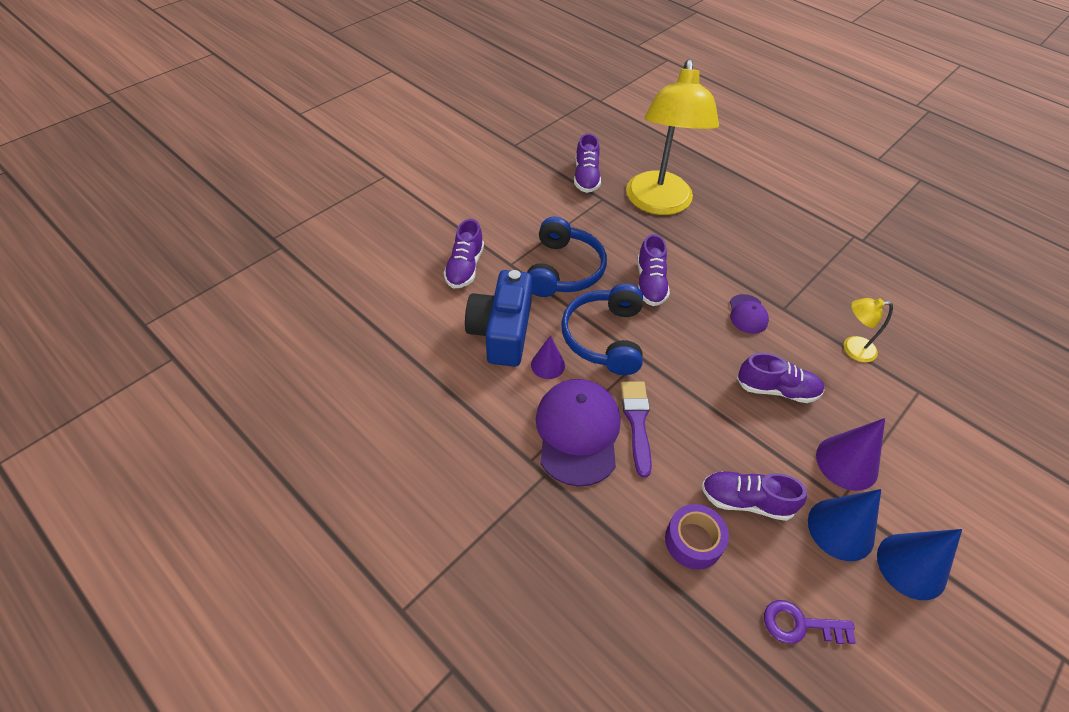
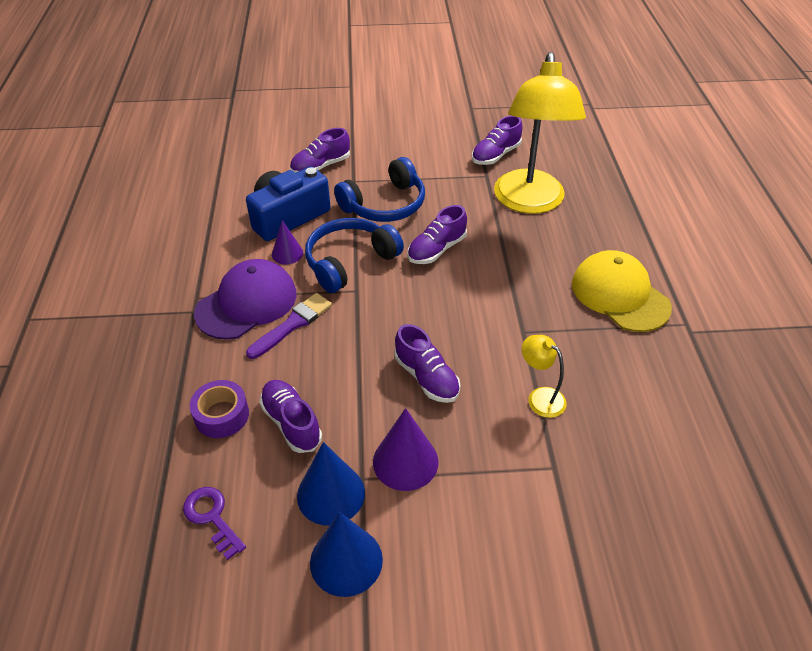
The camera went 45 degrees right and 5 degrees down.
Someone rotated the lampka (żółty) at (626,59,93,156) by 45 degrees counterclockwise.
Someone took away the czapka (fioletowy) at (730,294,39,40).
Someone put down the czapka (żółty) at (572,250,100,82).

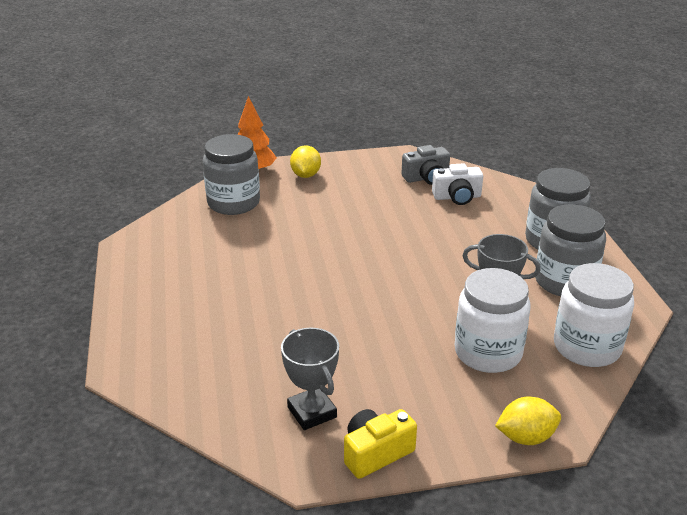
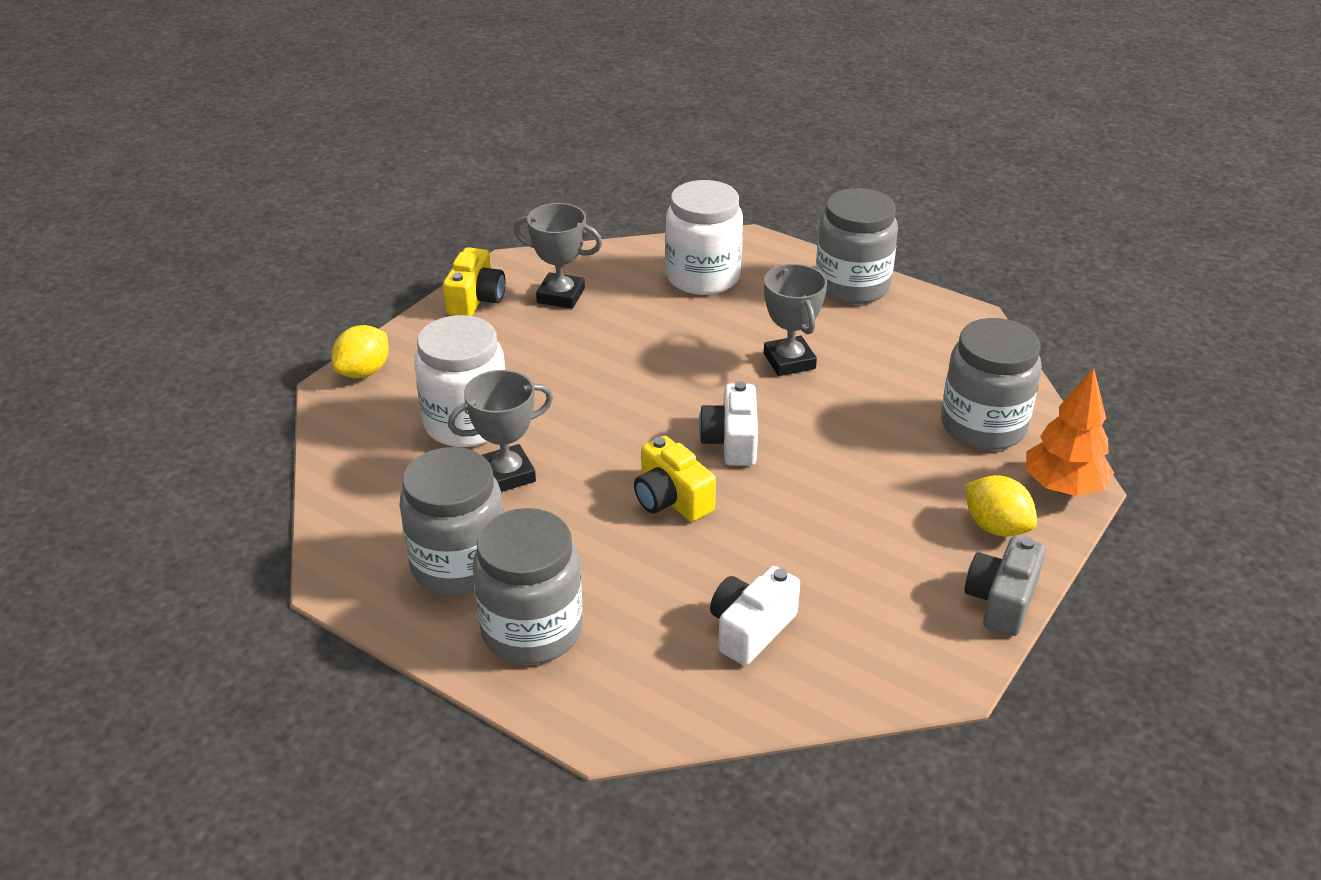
The camera went 135 degrees right and 5 degrees up.
Someone carried the aparat fotograficzny (szary) from (401,145,49,40) to (965,536,81,100).
Someone carried the słoik (biały) from (554,263,80,104) to (665,180,78,115).
Someone put down the aparat fotograficzny (żółty) at (634,436,82,86).
Someone put down the aparat fotograficzny (biały) at (699,381,59,85).
Someone put down the puchar (szary) at (764,264,63,112).
Someone put down the słoik (szary) at (816,188,82,116).

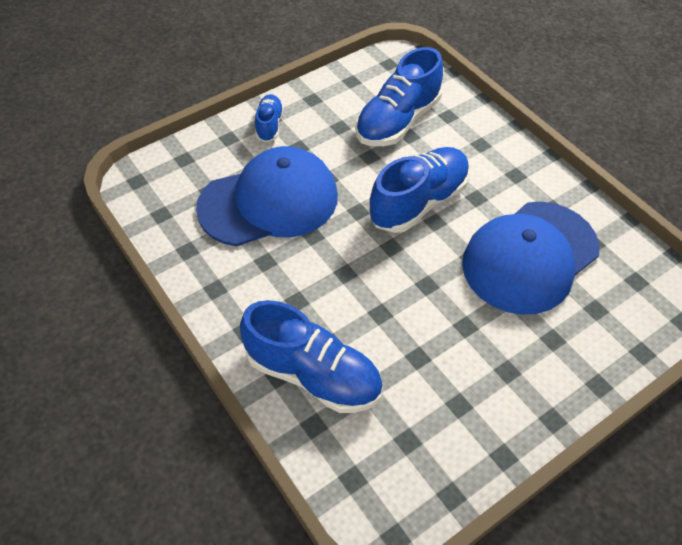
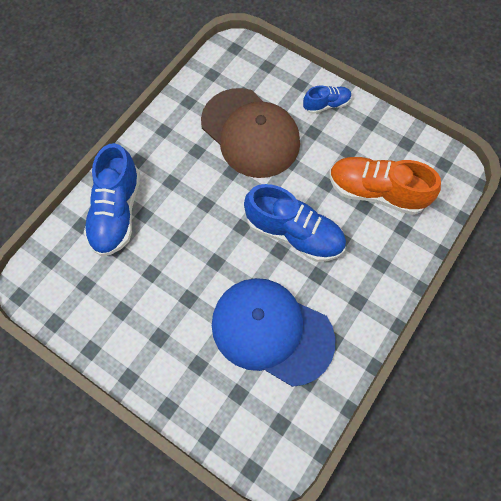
The camera went 70 degrees right and 15 degrees up.
Someone repainted the czapka (niebieski) at (196,146,142,100), which became the czapka (brązowy) at (201,88,99,90).
Someone repainted the but (niebieski) at (355,47,88,99), which became the but (pomarańczowy) at (330,157,111,58).

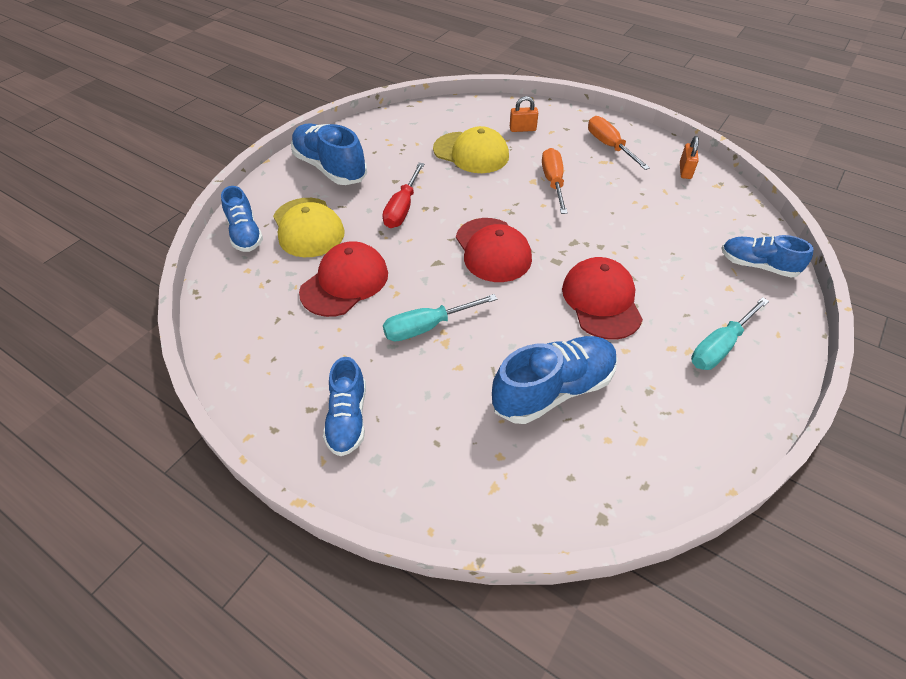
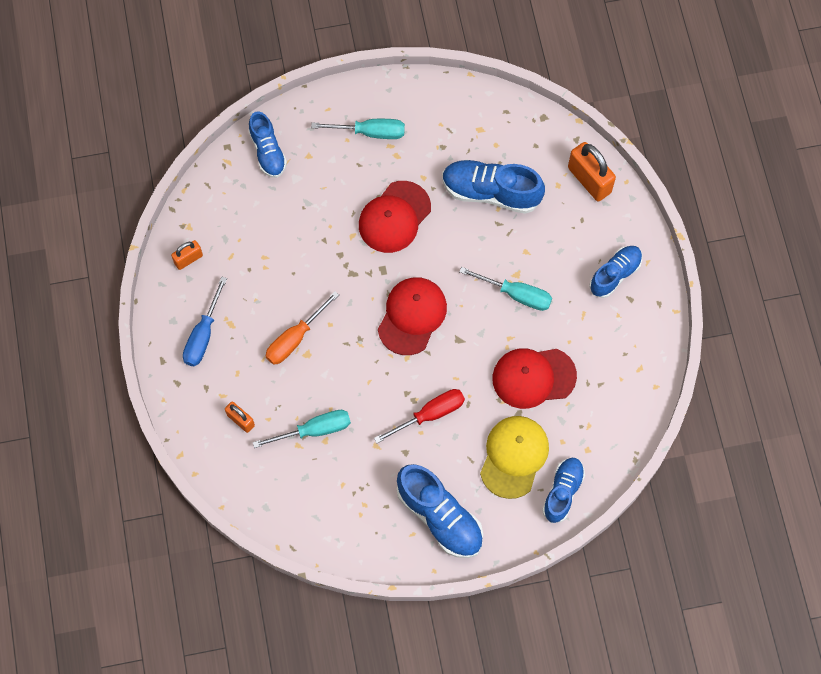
The camera went 135 degrees left and 20 degrees up.
Someone rotated the but (niebieski) at (291,123,76,62) by 45 degrees counterclockwise.
Someone swapped the czapka (żółty) at (433,126,76,47) for the śrubokręt (turkusowy) at (253,410,98,38).
Someone repainted the śrubokręt (pomarańczowy) at (588,116,62,54), which became the śrubokręt (niebieski) at (183,277,44,90).
Someone put down the kłódka (pomarańczowy) at (568,142,48,59).

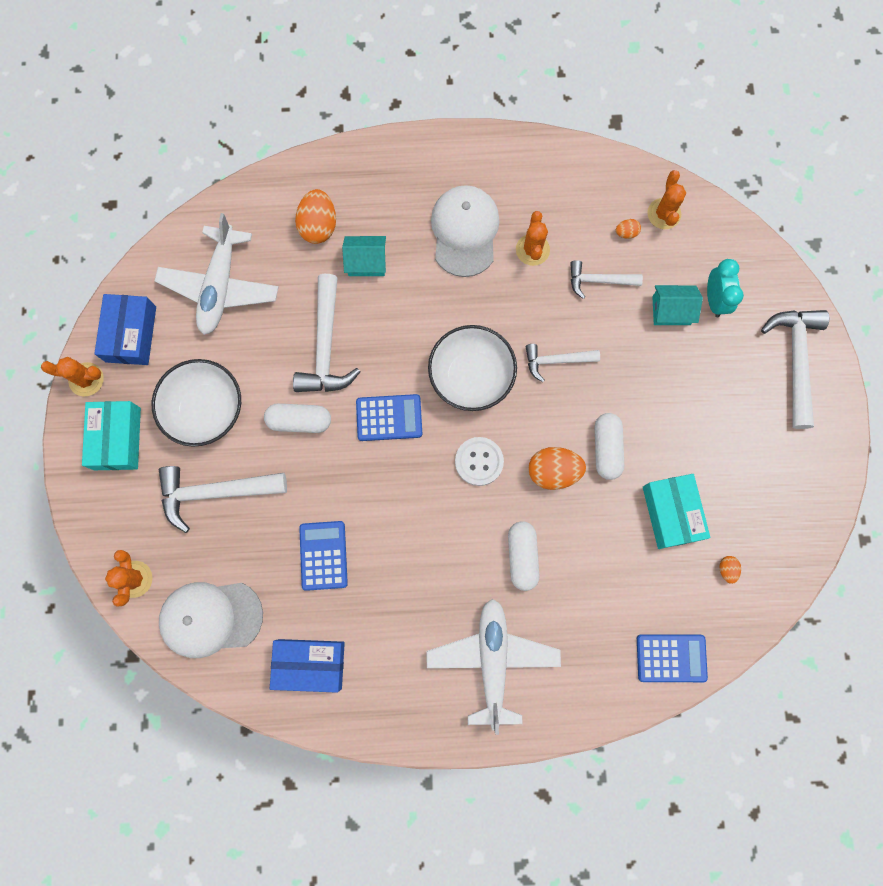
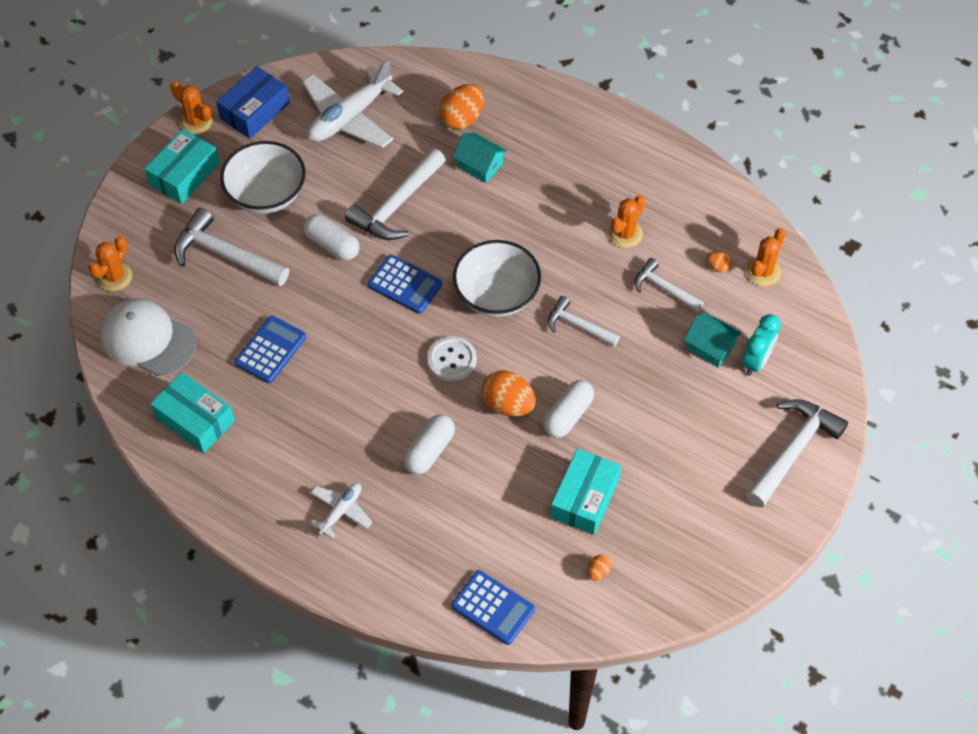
The camera went 35 degrees right and 20 degrees down.
Someone repainted the pudełko (niebieski) at (270,639,75,54), which became the pudełko (turkusowy) at (150,372,85,81).
Someone scaled the samolot (biały) at (427,599,134,136) by 0.52.
Someone took away the czapka (biały) at (431,185,69,92).

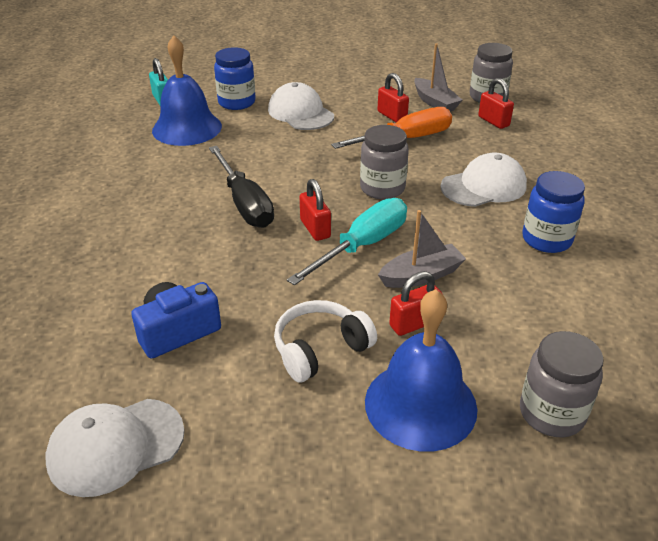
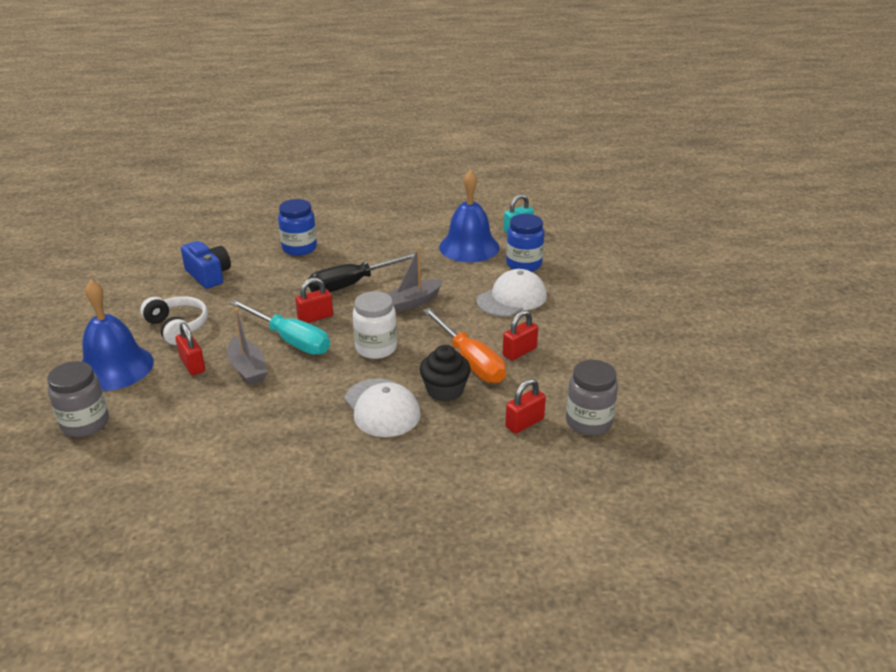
The camera went 85 degrees right and 5 degrees down.
Someone took away the czapka (biały) at (45,399,140,98).
Someone repainted the słoik (szary) at (360,125,49,74), which became the słoik (biały) at (353,291,44,68).
Someone carried the łódka (szary) from (414,43,48,69) to (388,247,55,65).
Someone carried the słoik (niebieski) from (522,171,63,82) to (278,199,39,57).
Someone put down the muffinka (czarny) at (420,345,51,57).

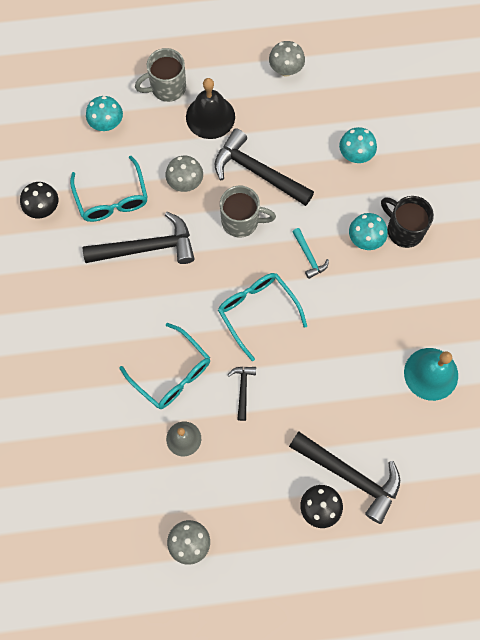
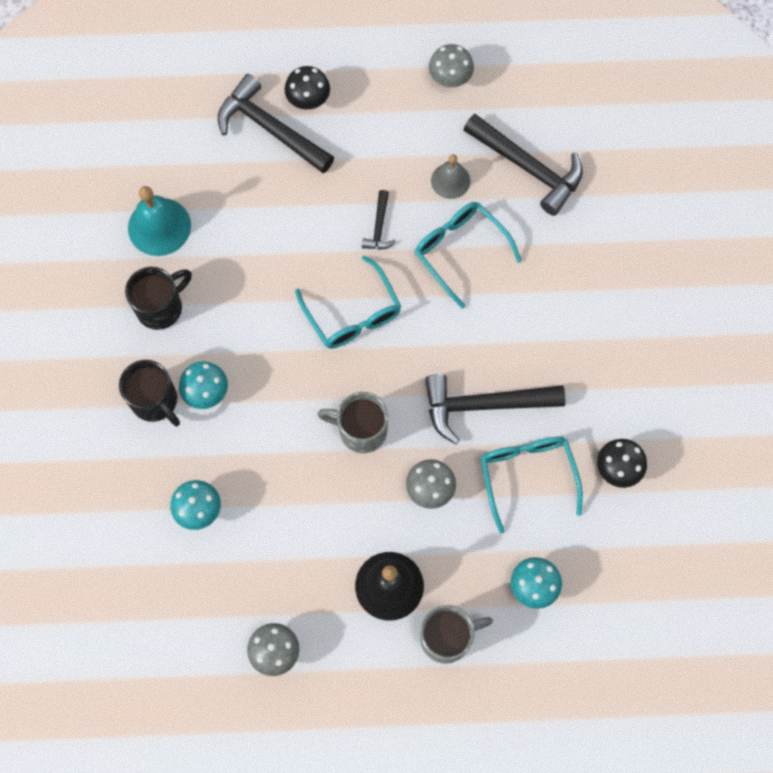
The camera went 175 degrees left and 0 degrees up.
Someone carried the młotek (czarny) from (215,128,99,78) to (463,114,120,102).
Someone took away the młotek (turkusowy) at (292,228,37,51).
Someone put down the kubek (czarny) at (125,267,67,63).

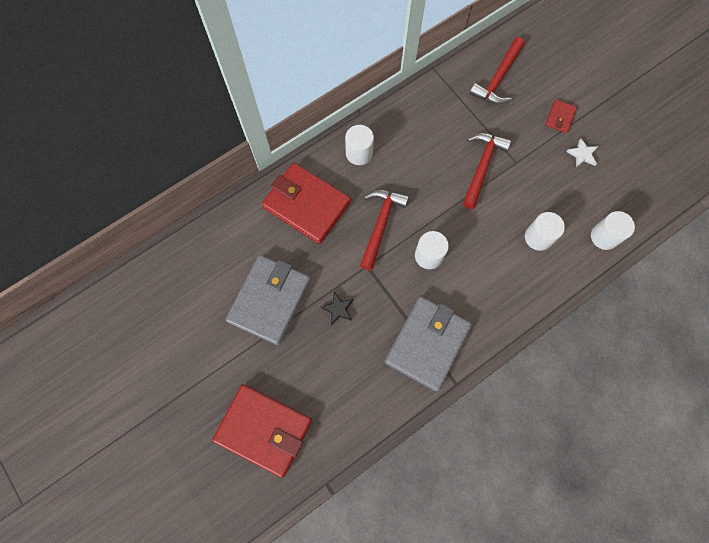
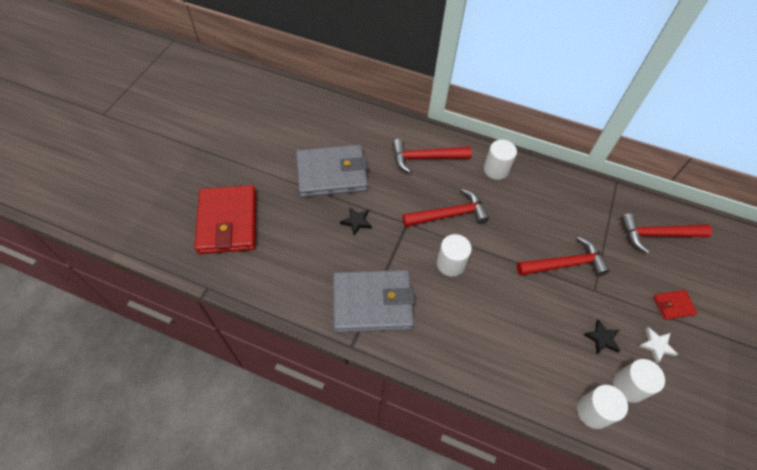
The camera went 55 degrees right and 15 degrees down.
Someone swapped the portfel (czerwony) at (262,163,89,81) for the młotek (czerwony) at (392,139,80,34).
Someone carried the walec (biały) from (525,212,40,39) to (613,359,52,44).
Someone put down the gwiazda (czarny) at (584,319,36,35).

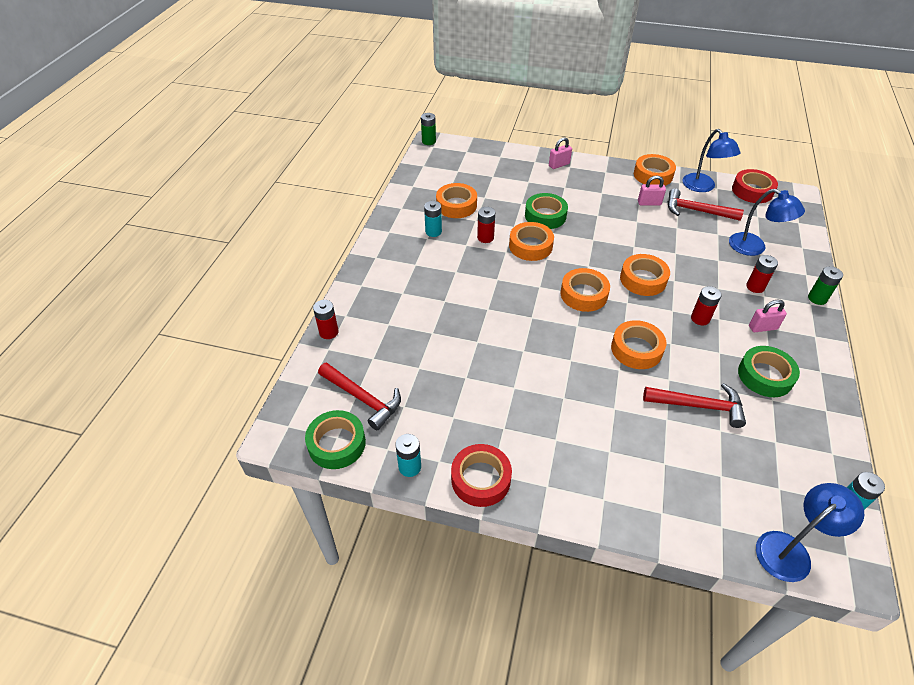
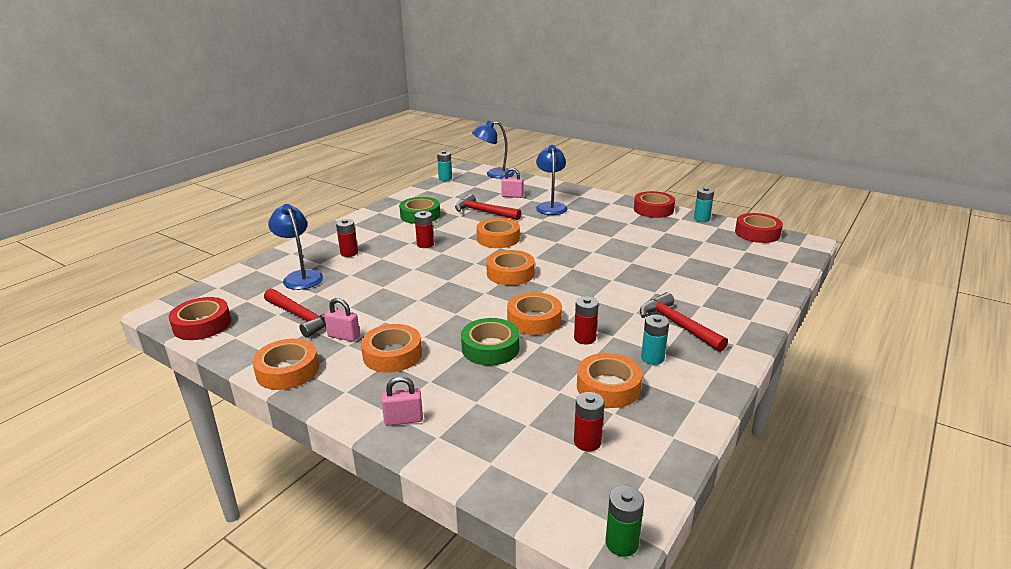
The camera went 160 degrees left and 20 degrees down.
Someone repainted the taśma klejąca (zielony) at (305,410,61,59), which became the taśma klejąca (czerwony) at (735,213,48,30).
Someone carried the bateria (czerwony) from (313,300,26,39) to (574,392,31,59).
Someone carried the młotek (czerwony) from (318,362,83,68) to (640,292,88,60).
Someone carried the taśma klejąca (pomarańczowy) from (620,254,50,42) to (361,324,61,49).
Someone carried the lampka (niebieski) from (683,129,58,63) to (536,145,32,70).
Someone carried the kłódka (różowy) from (749,300,38,32) to (501,168,22,30).
Someone took away the bateria (zielony) at (808,266,35,39).

